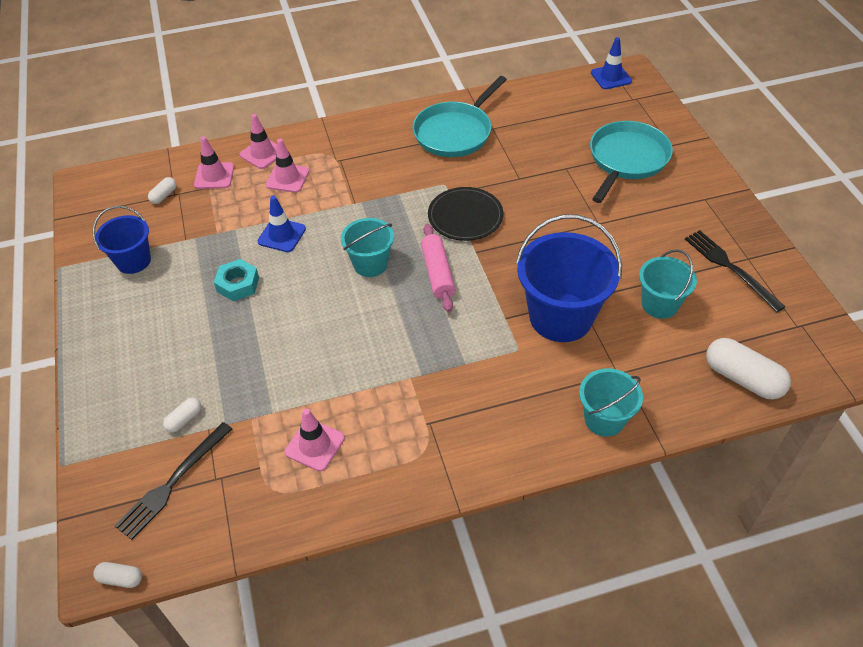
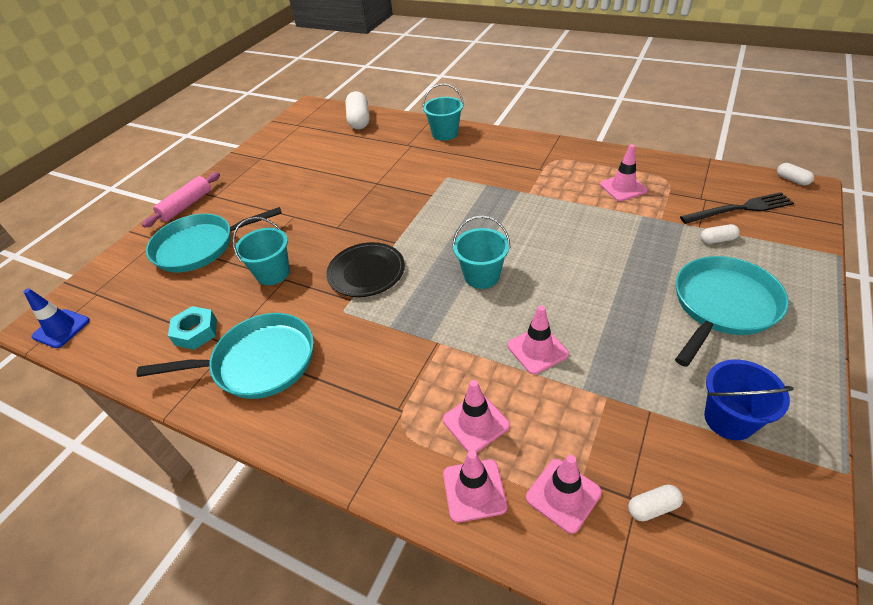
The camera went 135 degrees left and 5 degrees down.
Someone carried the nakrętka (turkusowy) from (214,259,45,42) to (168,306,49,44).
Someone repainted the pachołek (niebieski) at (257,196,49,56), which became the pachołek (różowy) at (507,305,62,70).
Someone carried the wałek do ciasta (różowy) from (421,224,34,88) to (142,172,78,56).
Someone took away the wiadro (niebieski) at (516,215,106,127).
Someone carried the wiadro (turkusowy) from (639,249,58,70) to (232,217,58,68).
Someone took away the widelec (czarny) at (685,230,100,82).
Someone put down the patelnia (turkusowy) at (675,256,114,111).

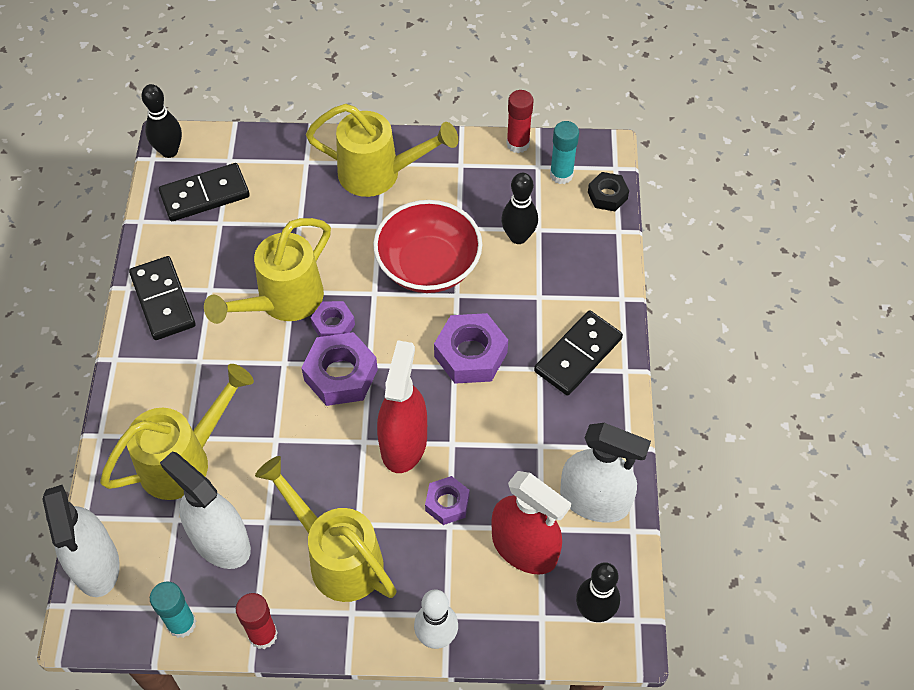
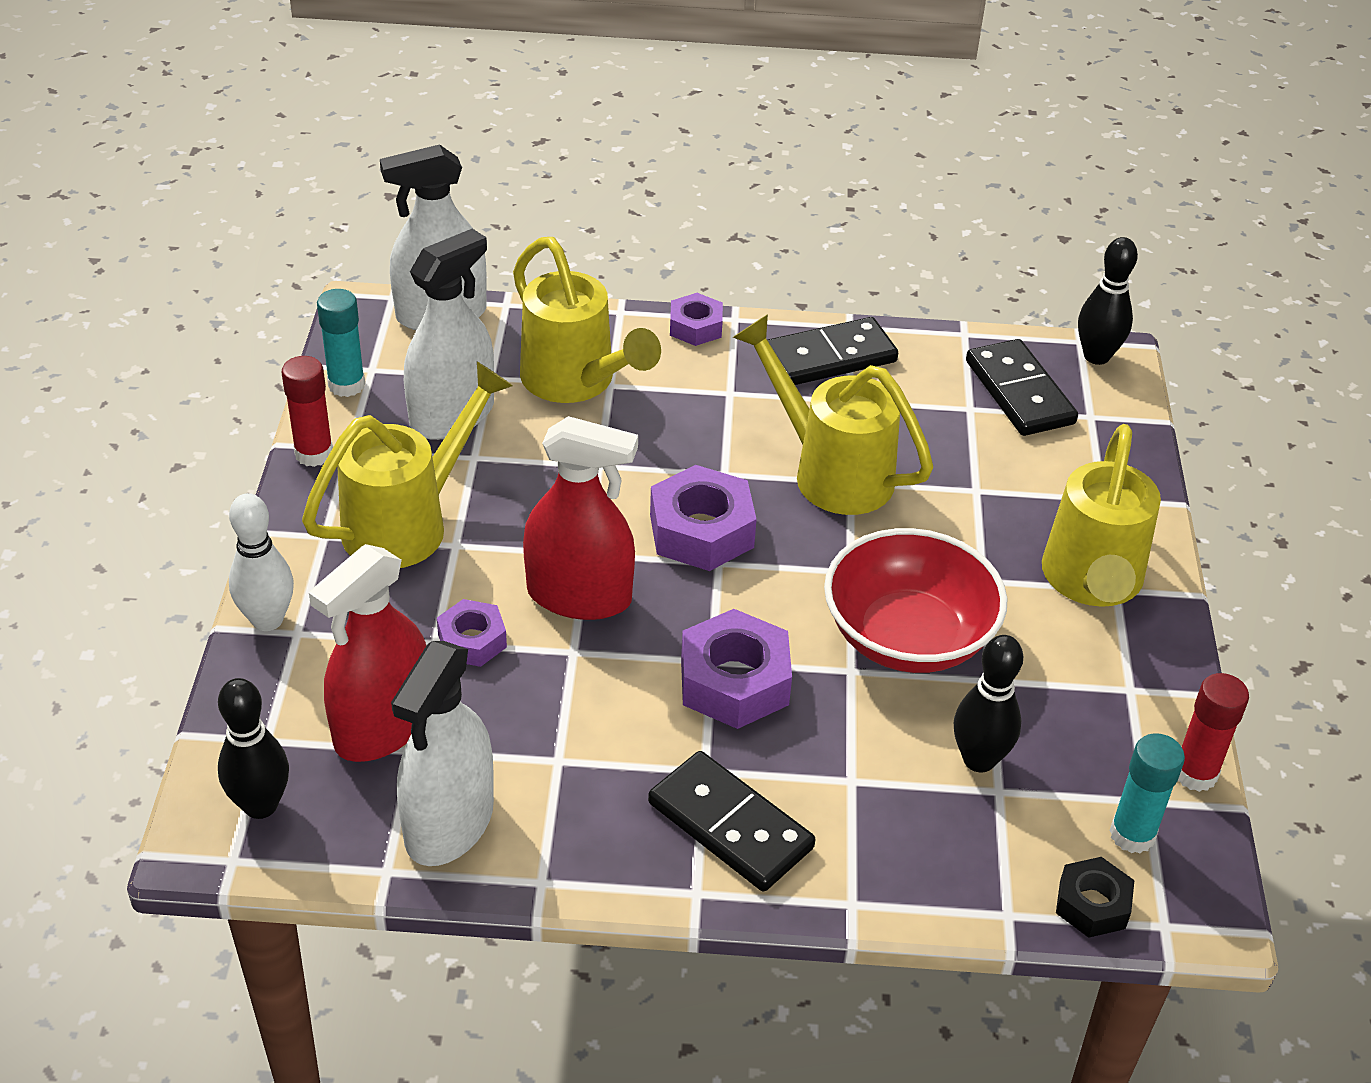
The camera went 90 degrees right and 15 degrees down.
Someone carried the nakrętka (fioletowy) from (311,301,44,36) to (670,293,53,53).

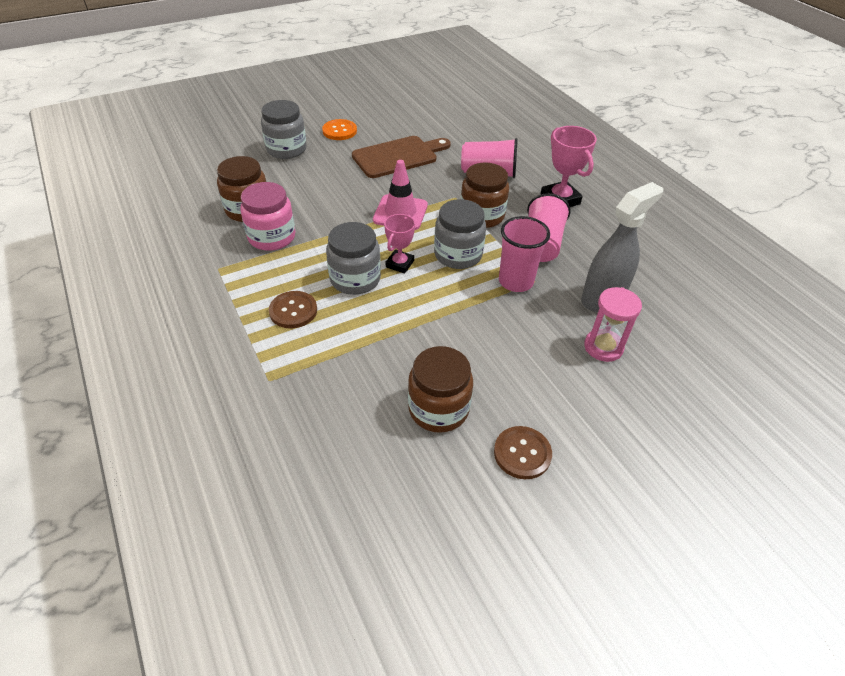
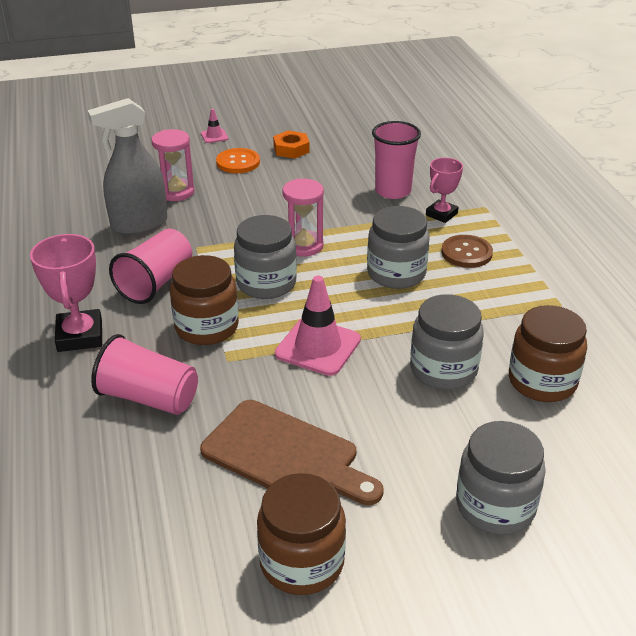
The camera went 165 degrees left and 10 degrees down.
Someone took away the słoik (różowy) at (240,182,56,69).
Someone carried the guzik (pomarańczowy) from (322,119,35,21) to (216,148,44,25).
Someone rotated the deska do krojenia (brązowy) at (352,136,99,42) by 135 degrees counterclockwise.
Someone carried the puchar (różowy) from (384,214,31,60) to (426,158,37,65).
Someone carried the słoik (brązowy) from (408,346,65,87) to (257,473,89,122).
Someone swapped the guzik (brązowy) at (494,426,58,53) for the nakrętka (pomarańczowy) at (273,130,37,29).
Someone carried the szklanka (różowy) from (499,216,51,76) to (372,121,49,78).
Someone put down the pachołek (różowy) at (201,109,27,34).
Someone put down the klepsydra (różowy) at (282,178,42,79).
Someone put down the słoik (szary) at (410,294,74,96).

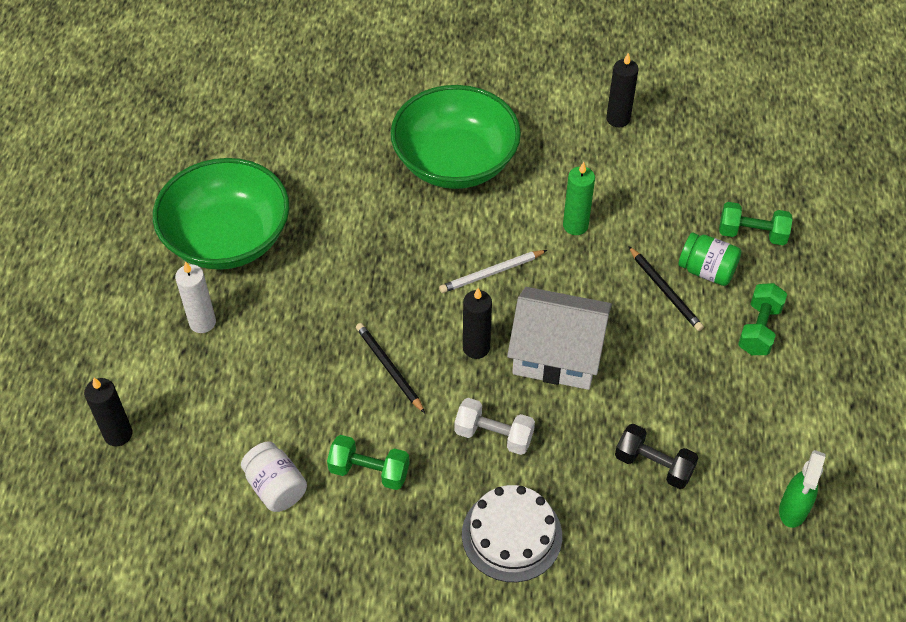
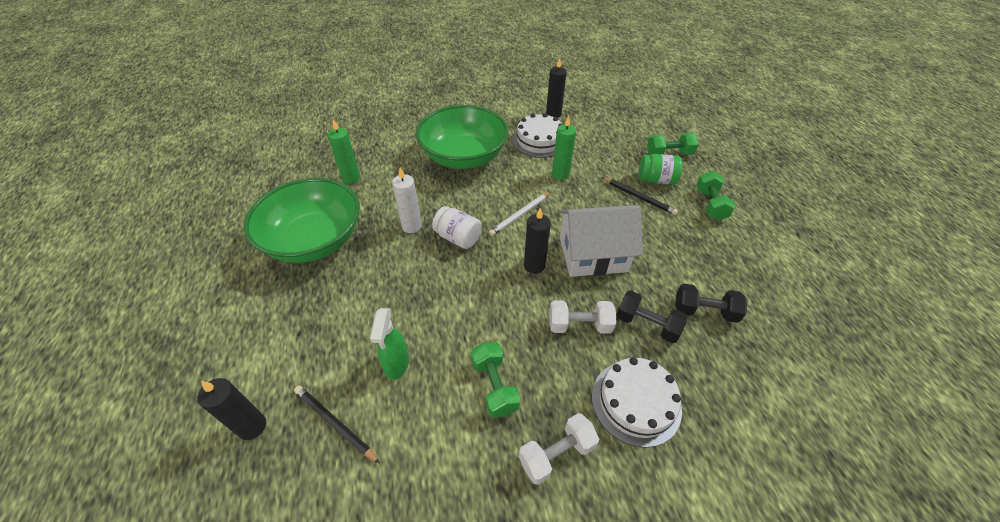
The camera went 20 degrees left and 5 degrees down.
Someone carried the świeca (biały) from (175,261,41,72) to (392,168,30,65).
Someone carried the słoik (biały) from (241,441,66,71) to (432,206,50,43).
Someone rotated the hantel (zielony) at (327,435,82,55) by 75 degrees clockwise.
Someone carried the ołówek (czarny) from (356,323,69,90) to (294,386,86,77).
Someone carried the spryskiwacz (zielony) from (779,450,46,78) to (370,308,39,72).
Someone put down the świeca (zielony) at (328,119,32,65).
Someone put down the tort (biały) at (512,113,51,45).
Someone put down the hantel (biały) at (519,413,80,72).
Someone put down the hantel (czarny) at (616,290,71,53).

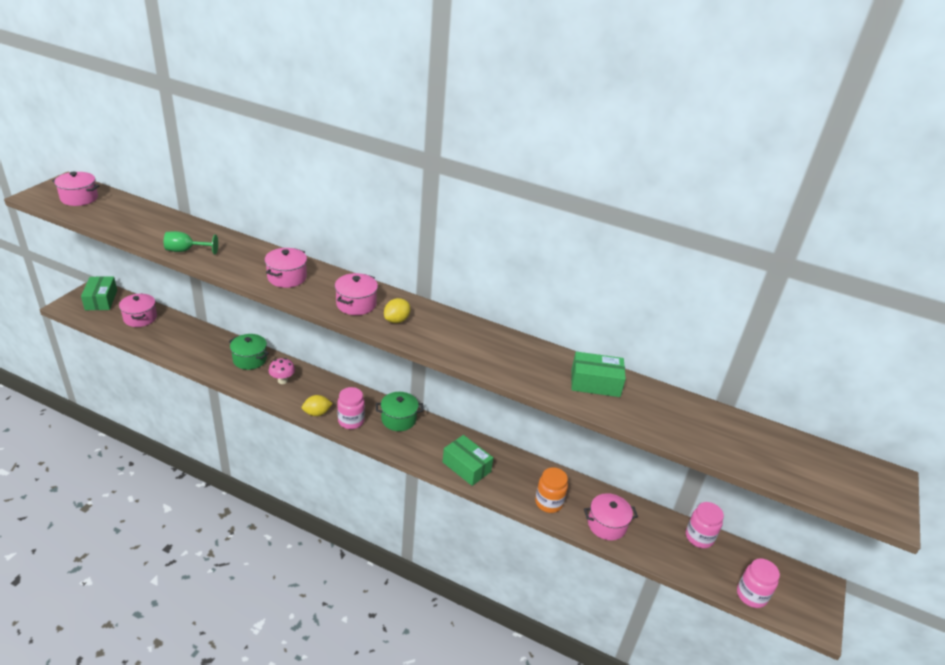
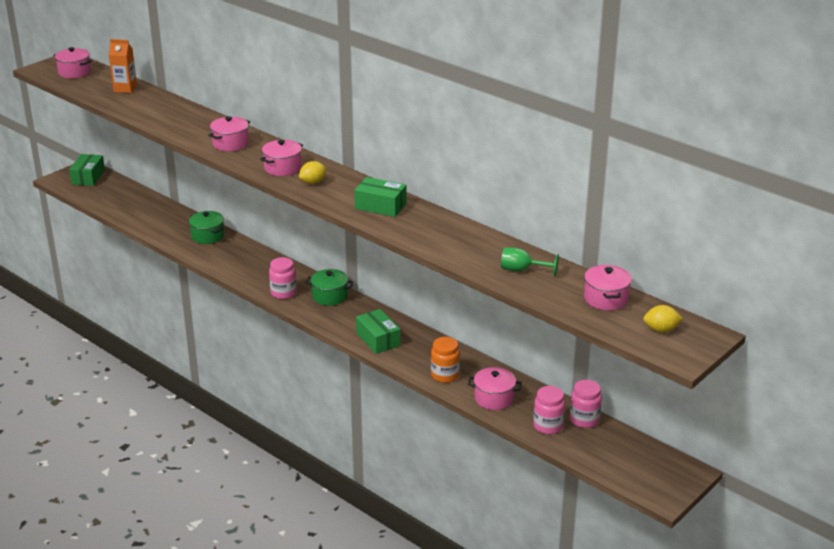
The camera went 20 degrees right and 5 degrees down.
Someone carried the garnek (różowy) from (119,293,38,34) to (584,265,48,46).
Someone carried the kielich (zielony) from (164,231,54,24) to (501,247,58,30).
Someone took away the grzyb (różowy) at (269,358,26,26).
Someone carried the cytryna (żółty) from (302,395,31,21) to (643,305,40,28).
Someone carried the pudełko (zielony) from (571,352,55,45) to (354,177,53,40).
Someone carried the słoik (różowy) from (737,558,43,50) to (533,386,32,49).
Someone put down the karton mleka (pomarańczowy) at (109,39,28,54).

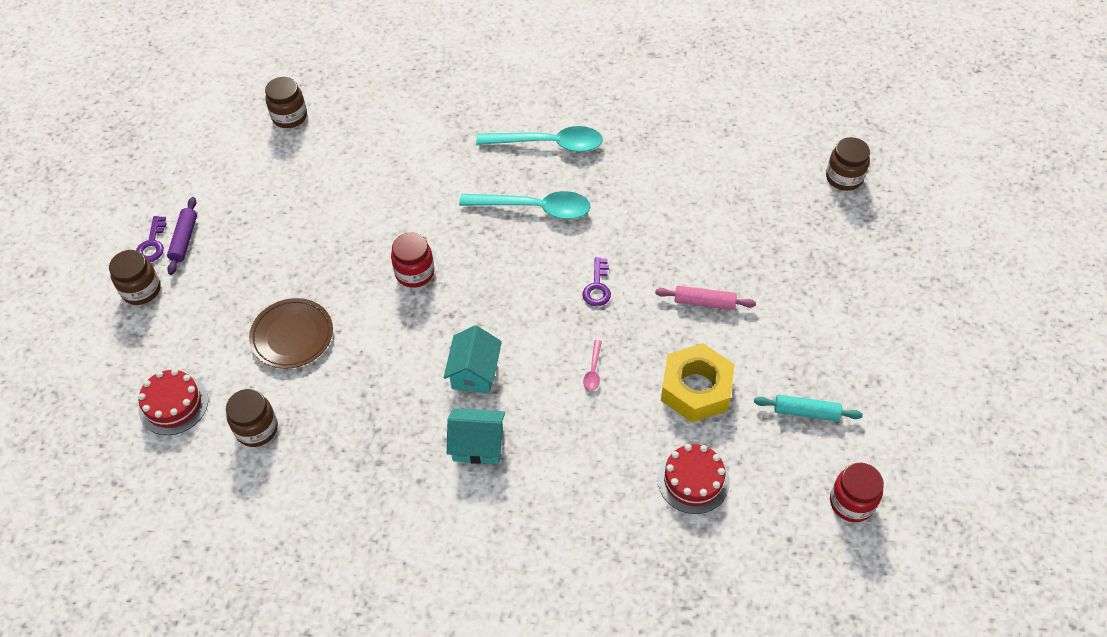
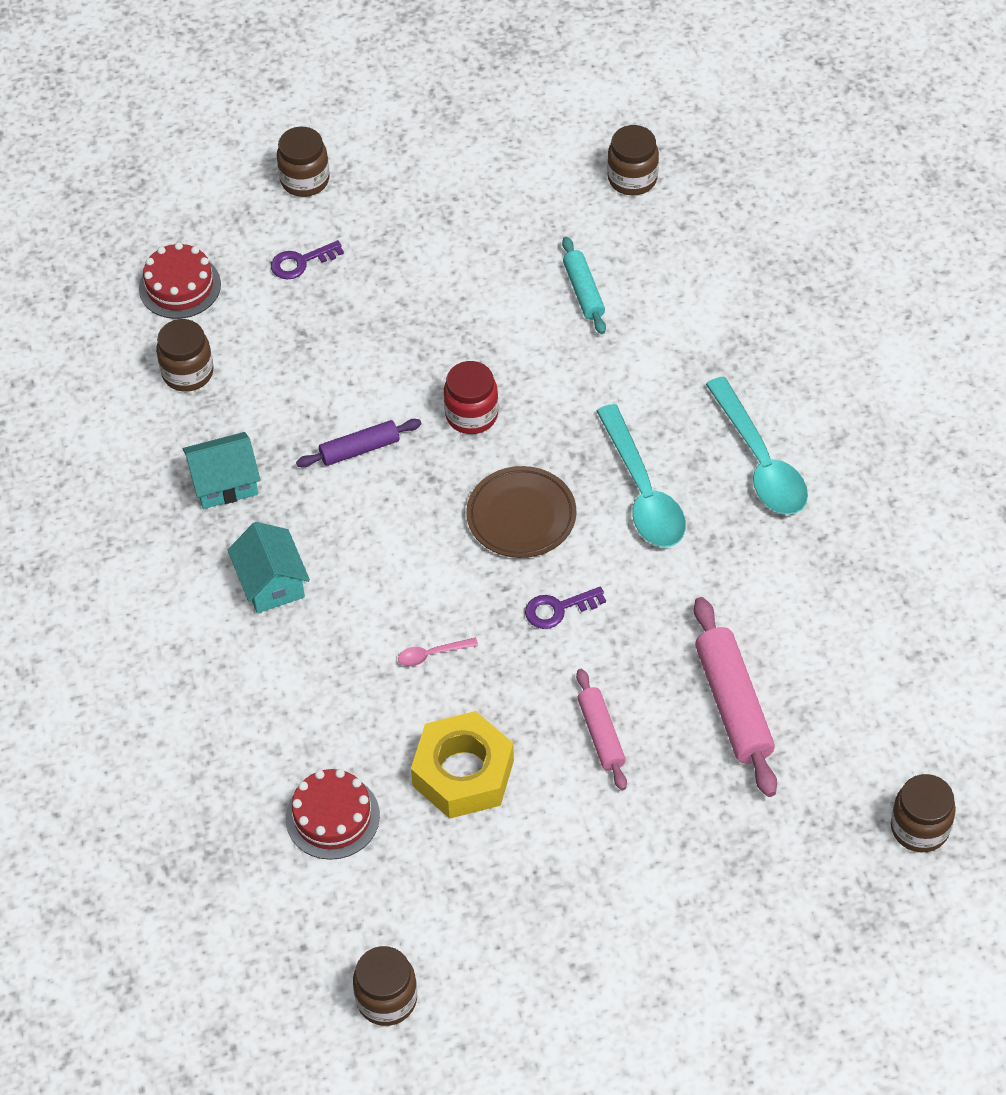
The camera went 65 degrees right and 0 degrees up.
Someone carried the klucz (fioletowy) from (136,216,30,46) to (271,240,73,40).
Someone carried the wałek do ciasta (fioletowy) from (167,197,30,78) to (296,419,126,49).
Someone carried the talerz (brązowy) from (249,298,84,71) to (466,466,110,92).
Someone carried the domek (turkusowy) from (444,325,58,69) to (183,432,77,77).
Someone carried the wałek do ciasta (turkusowy) from (754,395,109,27) to (562,237,44,97).
Someone repainted the słoik (czerwony) at (830,463,54,59), which became the słoik (brązowy) at (353,946,64,80).
Someone put down the wałek do ciasta (różowy) at (694,597,83,200).

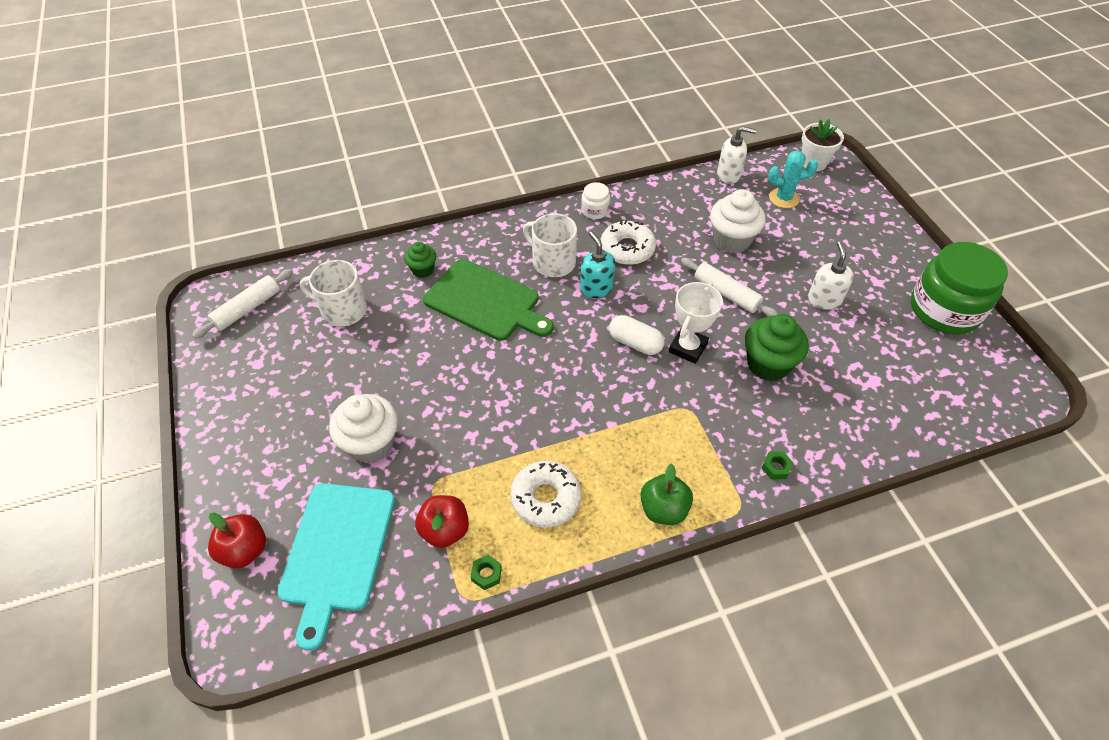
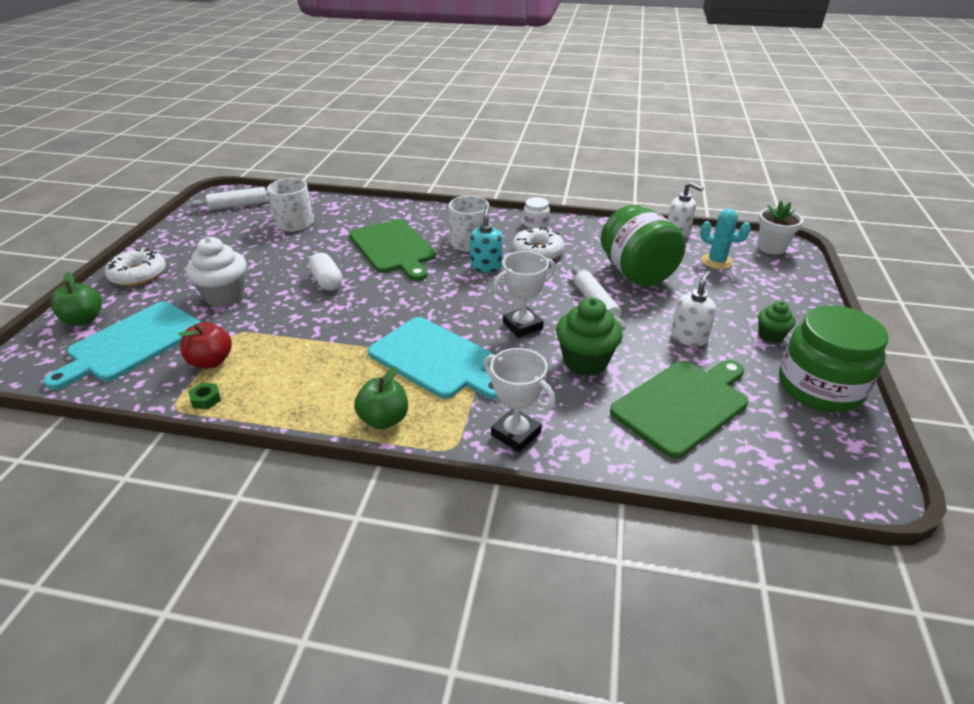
The camera went 30 degrees right and 15 degrees down.
Someone repainted the jabłko (czerwony) at (208,513,58,56), which became the jabłko (zielony) at (51,272,51,54).
Someone carried the muffinka (zielony) from (404,242,32,36) to (758,301,37,42).
Someone carried the donut (biały) from (510,461,72,67) to (105,249,61,37).
Someone carried the kapsułka (biały) from (609,315,56,40) to (309,253,34,38).
Someone swapped the muffinka (biały) at (710,189,56,64) for the słoik (zielony) at (601,205,85,81).
Someone swapped the nakrętka (zielony) at (762,452,31,27) for the puchar (biały) at (484,348,71,104).
Someone put down the deska do krojenia (turkusowy) at (368,317,130,82).
Someone put down the deska do krojenia (zielony) at (610,360,138,99).

